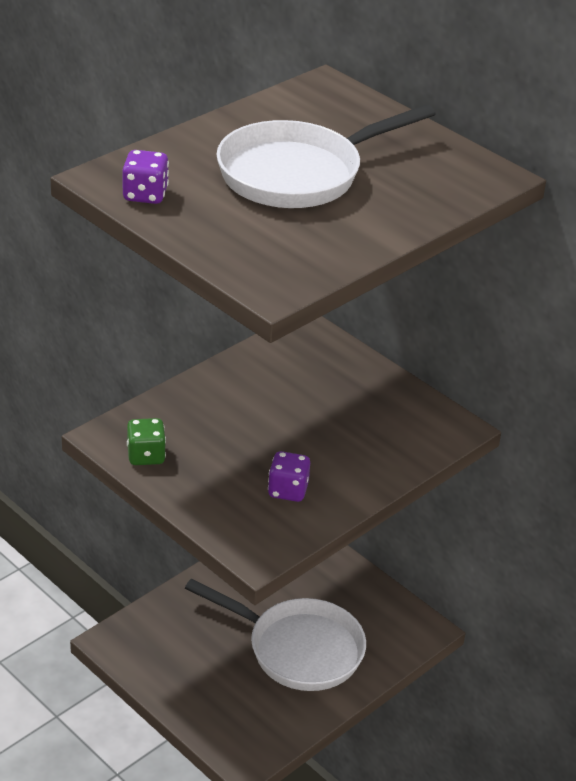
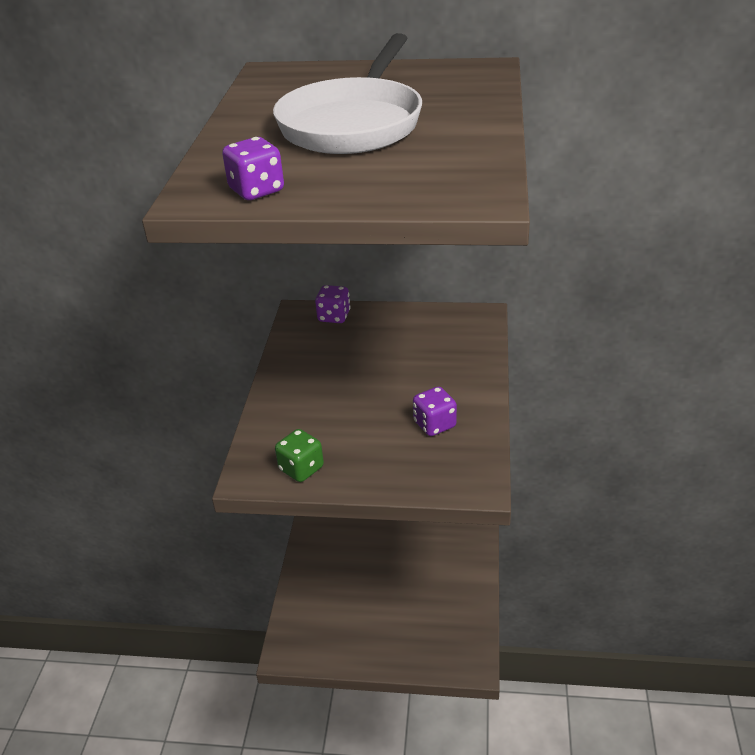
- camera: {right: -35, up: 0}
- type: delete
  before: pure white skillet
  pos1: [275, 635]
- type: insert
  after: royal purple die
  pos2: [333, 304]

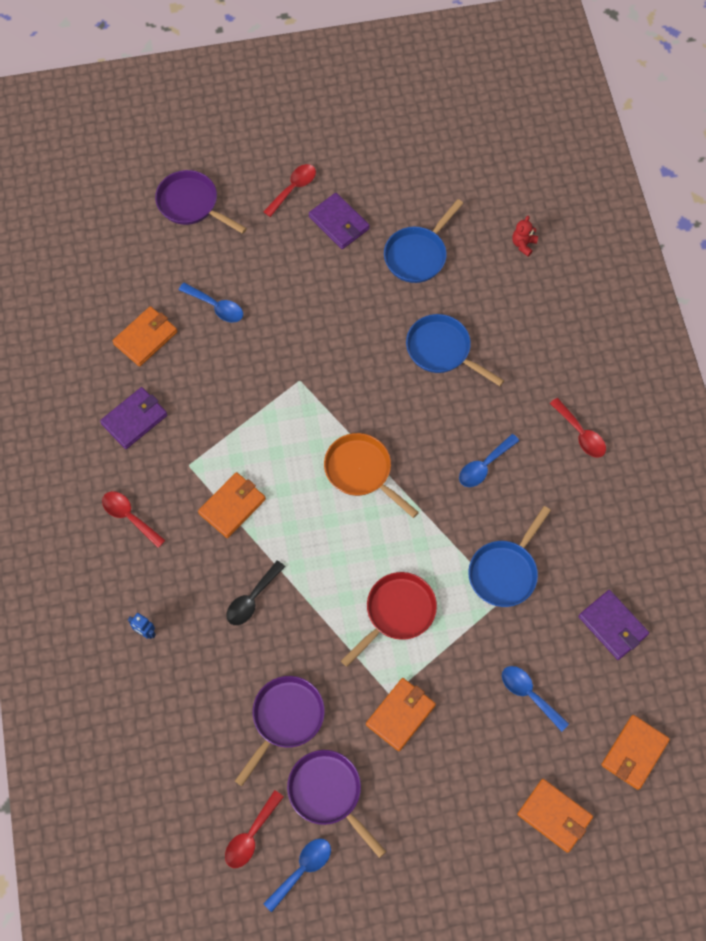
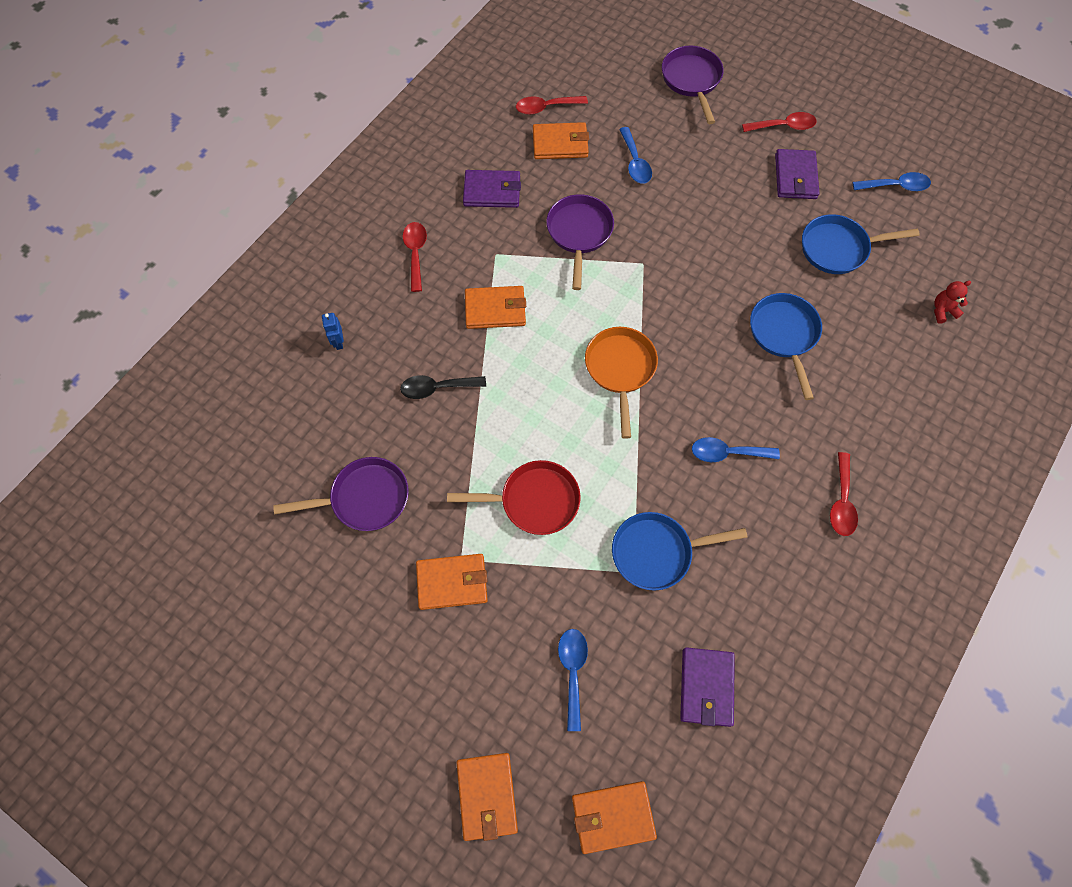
- camera: {right: 45, up: 0}
- type: move
  before: royal purple skillet
  pos1: [336, 804]
  pos2: [580, 242]
- type: move
  before: crimson tablespoon
  pos1: [254, 829]
  pos2: [552, 105]
- type: move
  before: royal blue tablespoon
  pos1: [297, 875]
  pos2: [891, 181]

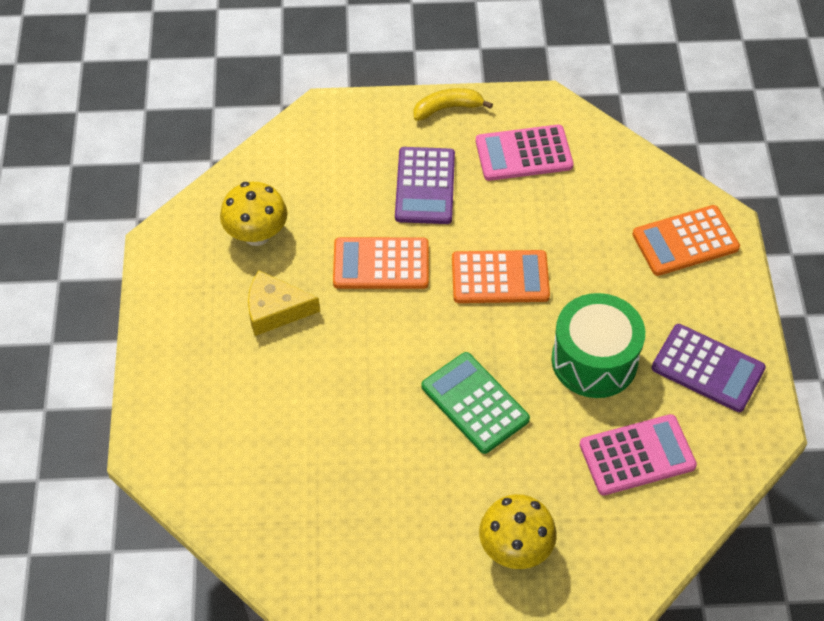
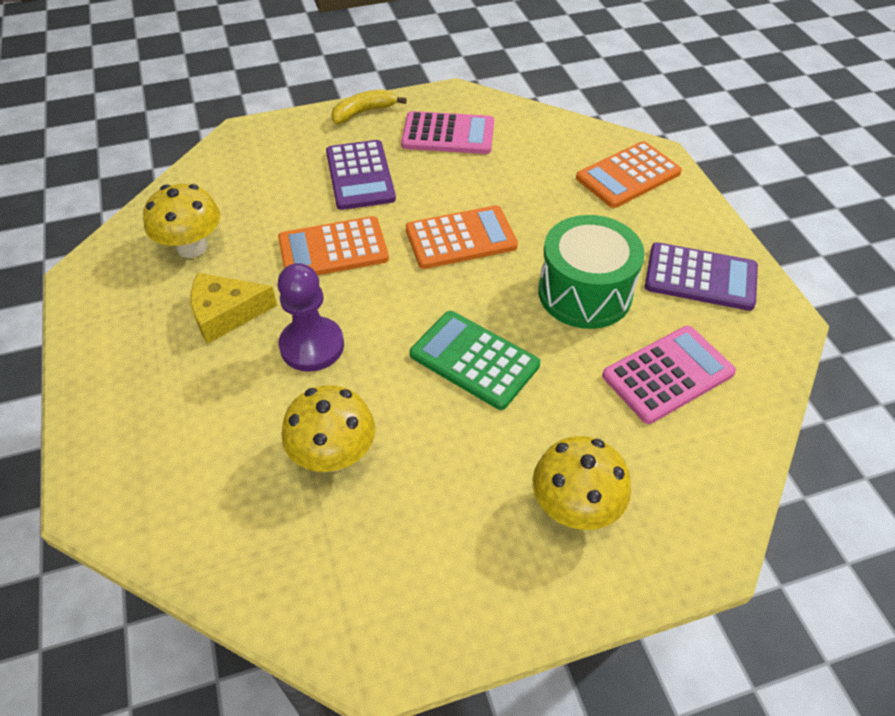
- camera: {right: -15, up: -5}
- type: rotate
  before: rosy pocket calculator
  pos1: [525, 153]
  pos2: [447, 132]
  turn: -150
- type: insert
  after: royal purple pawn
  pos2: [311, 317]
- type: insert
  after: yellow fungus
  pos2: [328, 428]

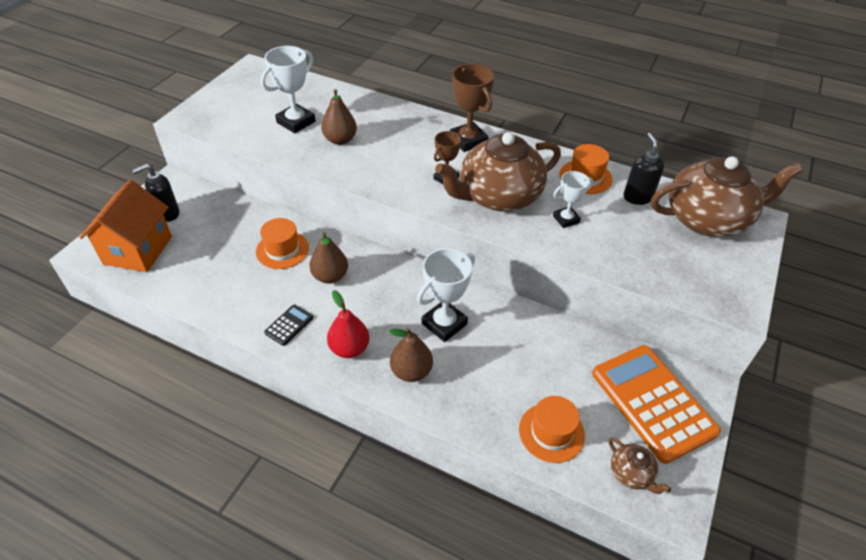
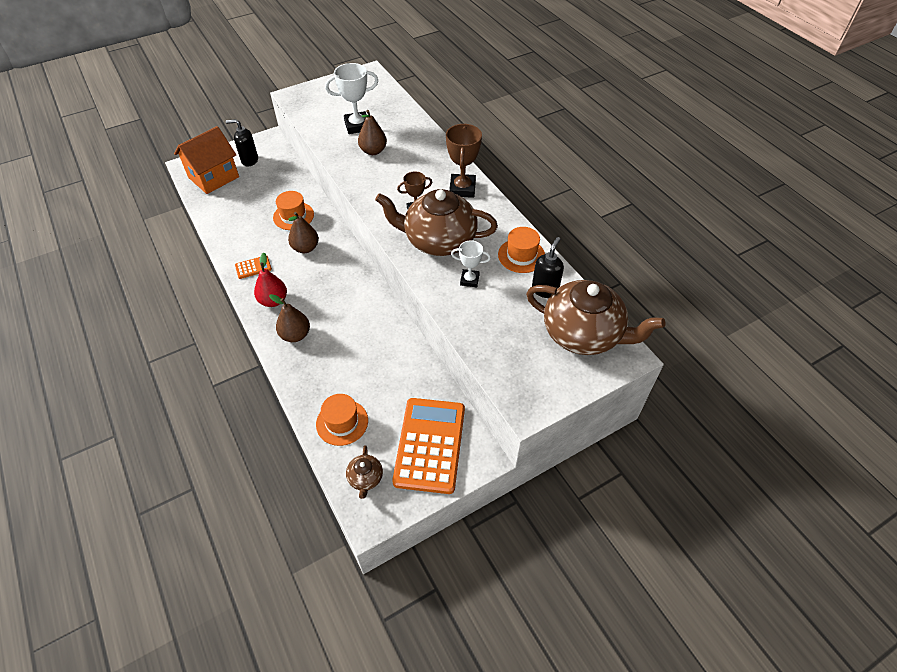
- camera: {right: 35, up: 5}
- type: delete
  before: pure white prize cup
  pos1: [446, 295]
- type: recolor
  before: jet-black pocket calculator
  after: orange-coloured pocket calculator
  pos1: [288, 325]
  pos2: [253, 267]

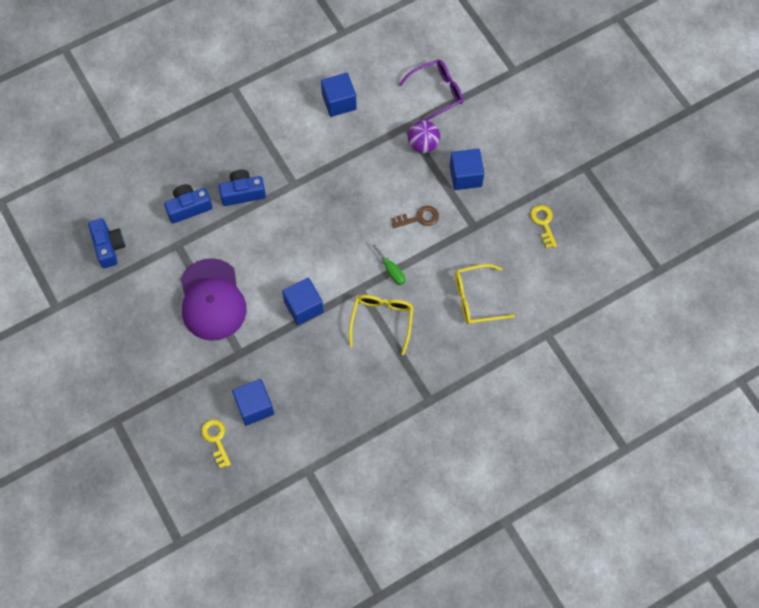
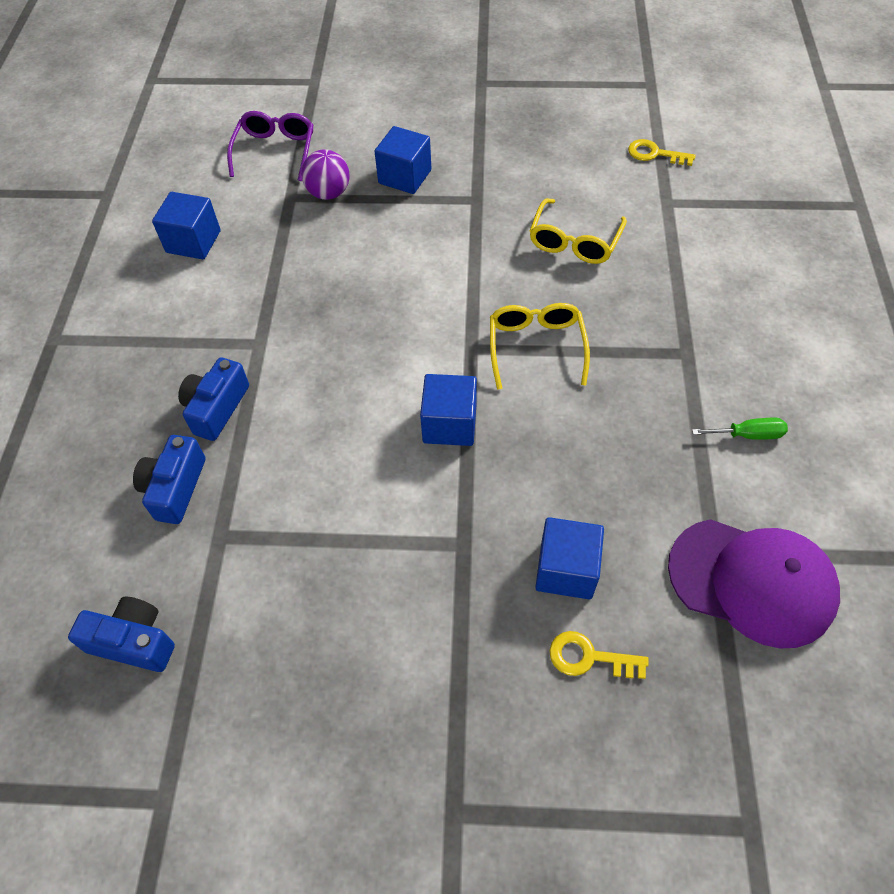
- camera: {right: -55, up: -10}
- type: move
  before: yellow key
  pos1: [543, 226]
  pos2: [662, 152]
- type: delete
  before: brown key
  pos1: [415, 217]
- type: move
  before: emerald screwdriver
  pos1: [388, 263]
  pos2: [740, 429]
- type: move
  before: royal purple baseball cap
  pos1: [214, 299]
  pos2: [754, 583]
- type: rotate
  before: yellow eyeglasses
  pos1: [381, 325]
  pos2: [540, 346]
  turn: 45

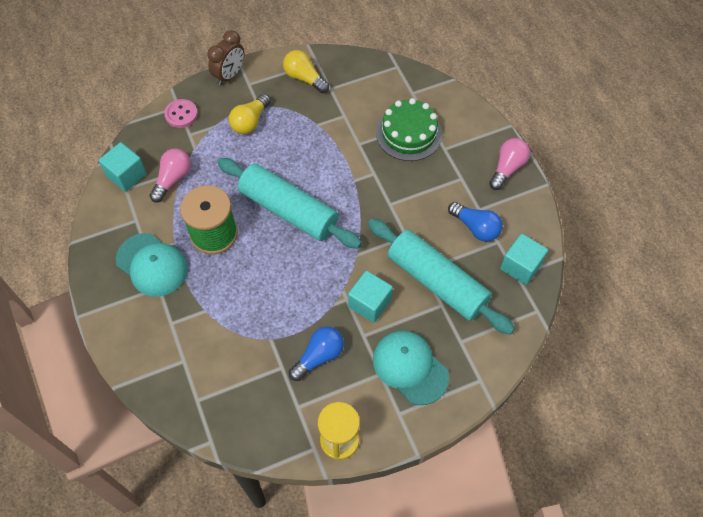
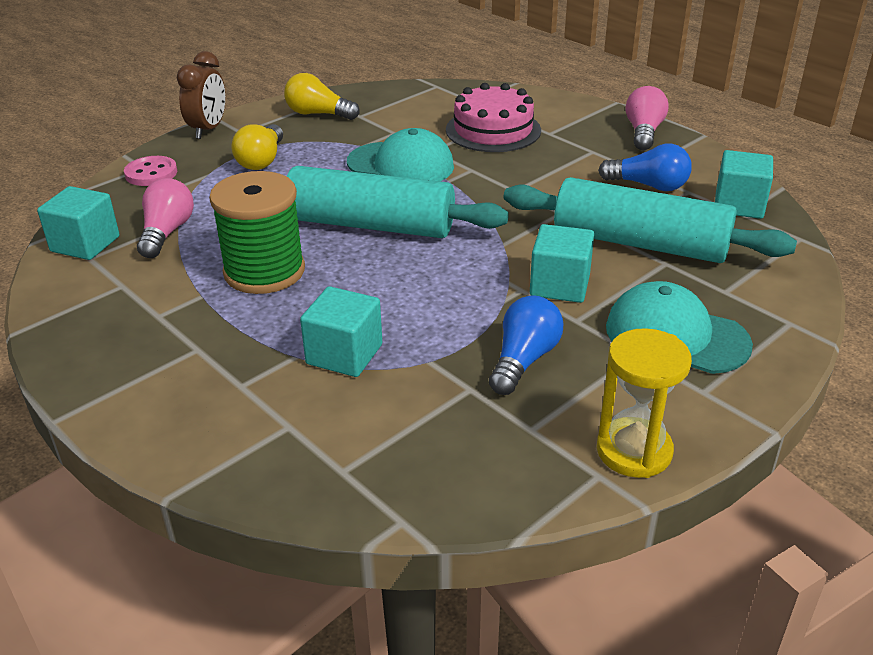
- camera: {right: -20, up: -25}
- type: recolor
  before: emerald cake
  after: rosy cake
  pos1: [409, 129]
  pos2: [493, 117]
- type: move
  before: turquoise baseball cap
  pos1: [152, 265]
  pos2: [400, 154]
- type: insert
  after: turquoise block
  pos2: [341, 331]

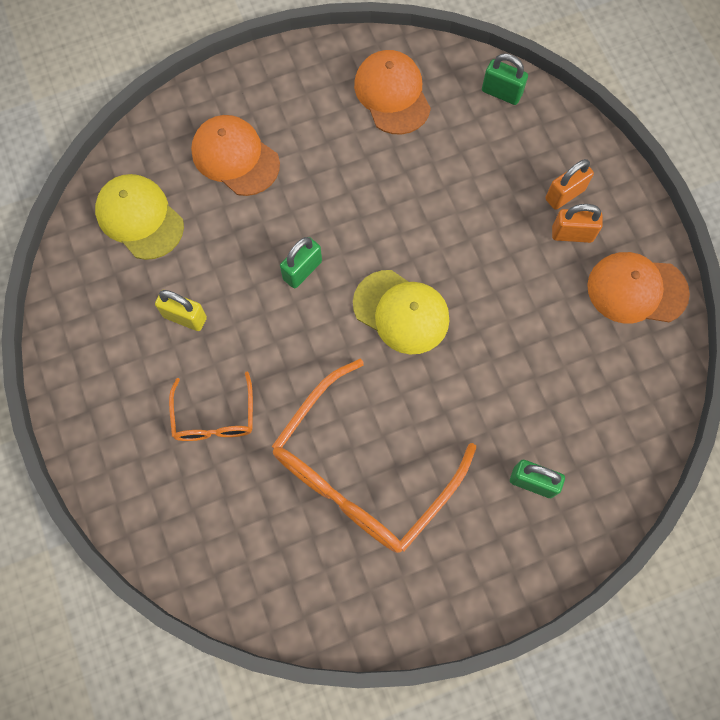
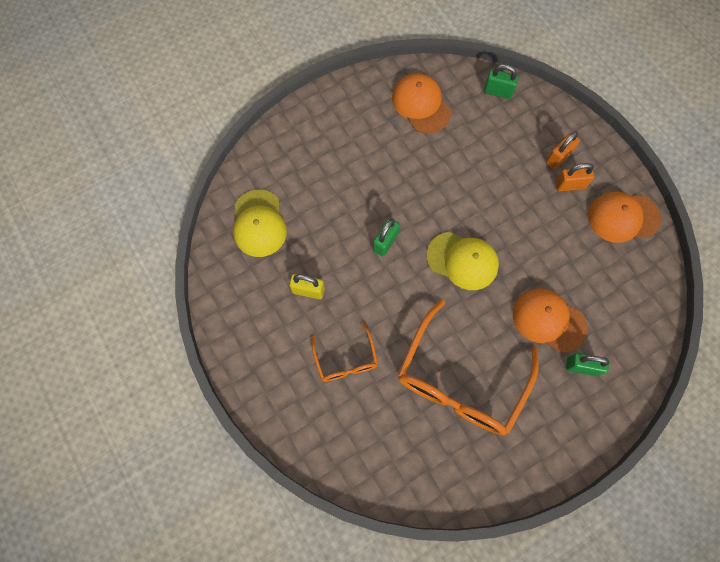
- camera: {right: -10, up: 0}
- type: move
  before: orange-coloured baseball cap
  pos1: [235, 155]
  pos2: [550, 320]
- type: rotate
  before: yellow baseball cap
  pos1: [139, 217]
  pos2: [260, 223]
  turn: -135

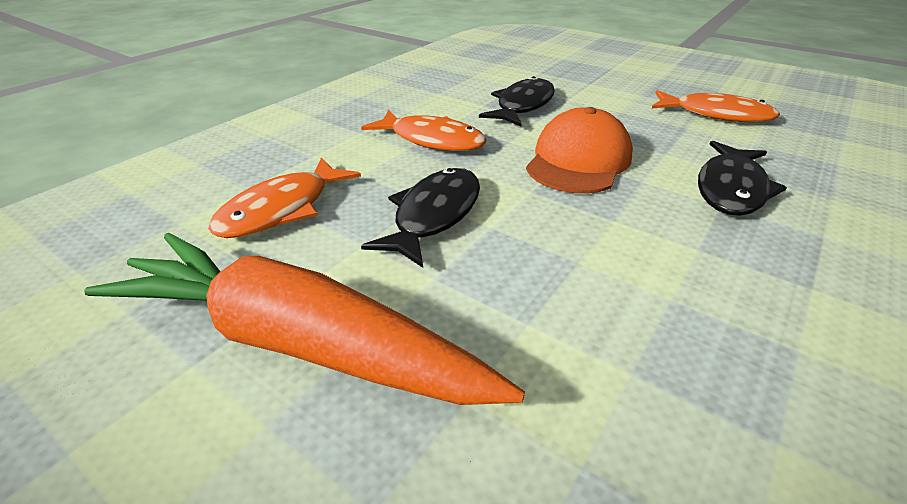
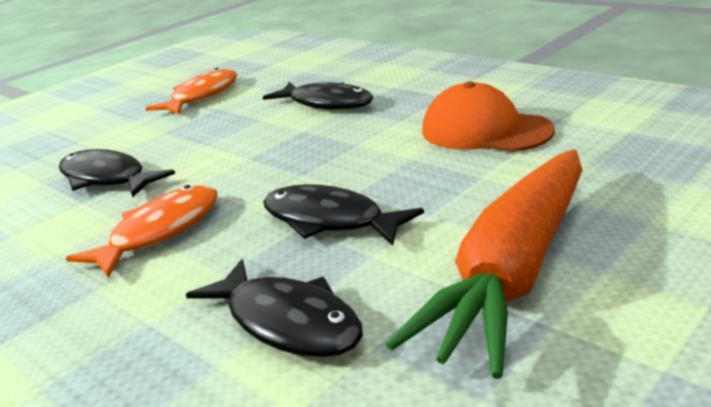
- camera: {right: -80, up: -10}
- type: move
  before: orange-coloured baseball cap
  pos1: [579, 150]
  pos2: [488, 116]
- type: recolor
  before: orange-coloured fish
  after: jet-black fish
  pos1: [284, 197]
  pos2: [274, 308]

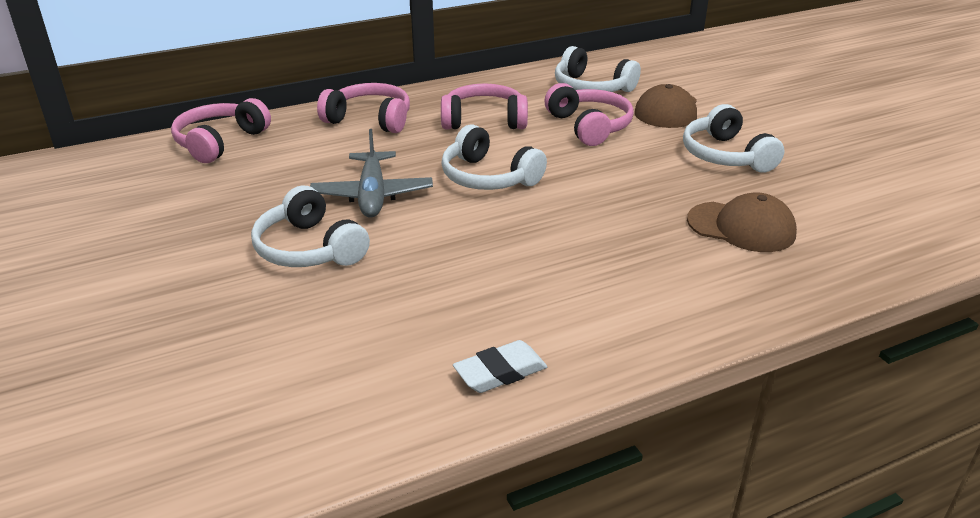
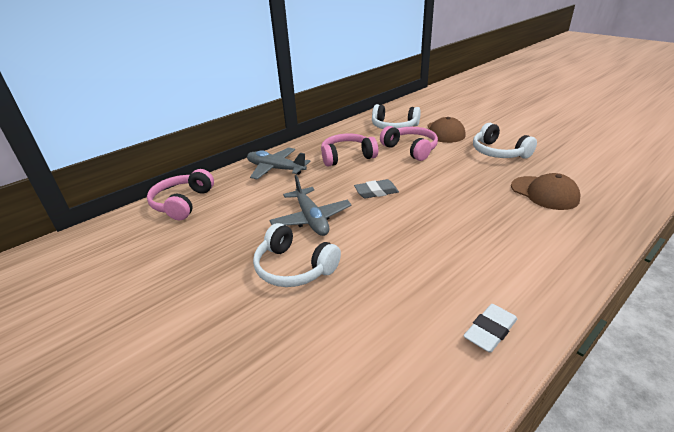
- camera: {right: -15, up: 0}
- type: replace
  before: rosy headset
  after: grey plane
  pos1: [363, 108]
  pos2: [278, 163]
- type: replace
  before: pure white headset
  after: grey eraser
  pos1: [494, 157]
  pos2: [376, 188]
- type: rotate
  before: brown baseball cap
  pos1: [742, 222]
  pos2: [546, 191]
  turn: 45

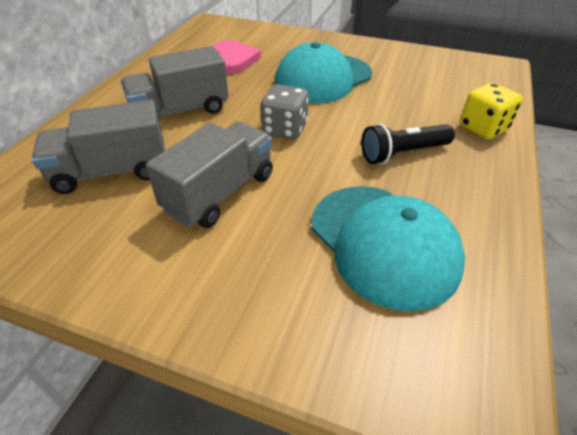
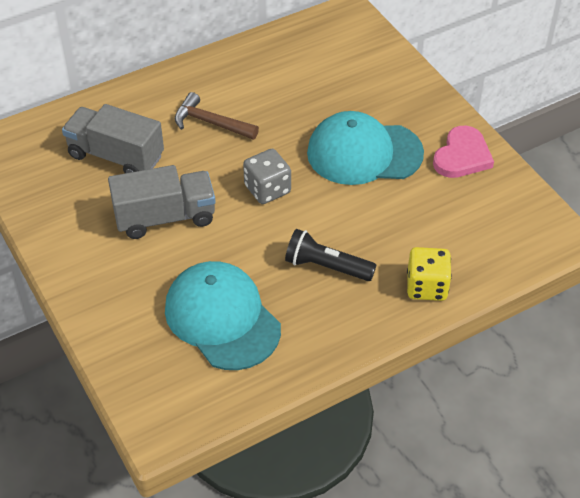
- camera: {right: 40, up: 5}
- type: move
  before: rosy heart shape
  pos1: [237, 57]
  pos2: [463, 152]
- type: replace
  before: grey lorry
  after: brown carpenter's hammer
  pos1: [175, 82]
  pos2: [217, 116]
- type: rotate
  before: turquoise baseball cap
  pos1: [388, 249]
  pos2: [223, 315]
  turn: 135

